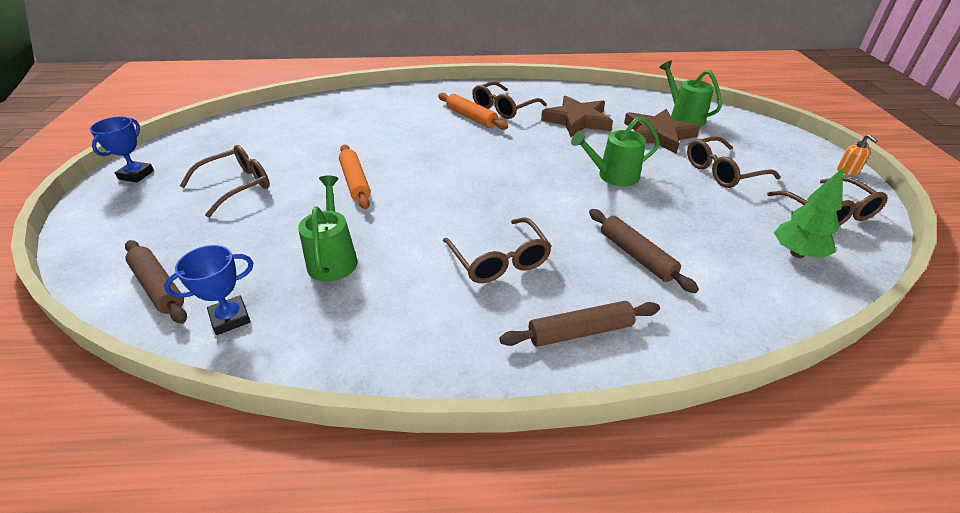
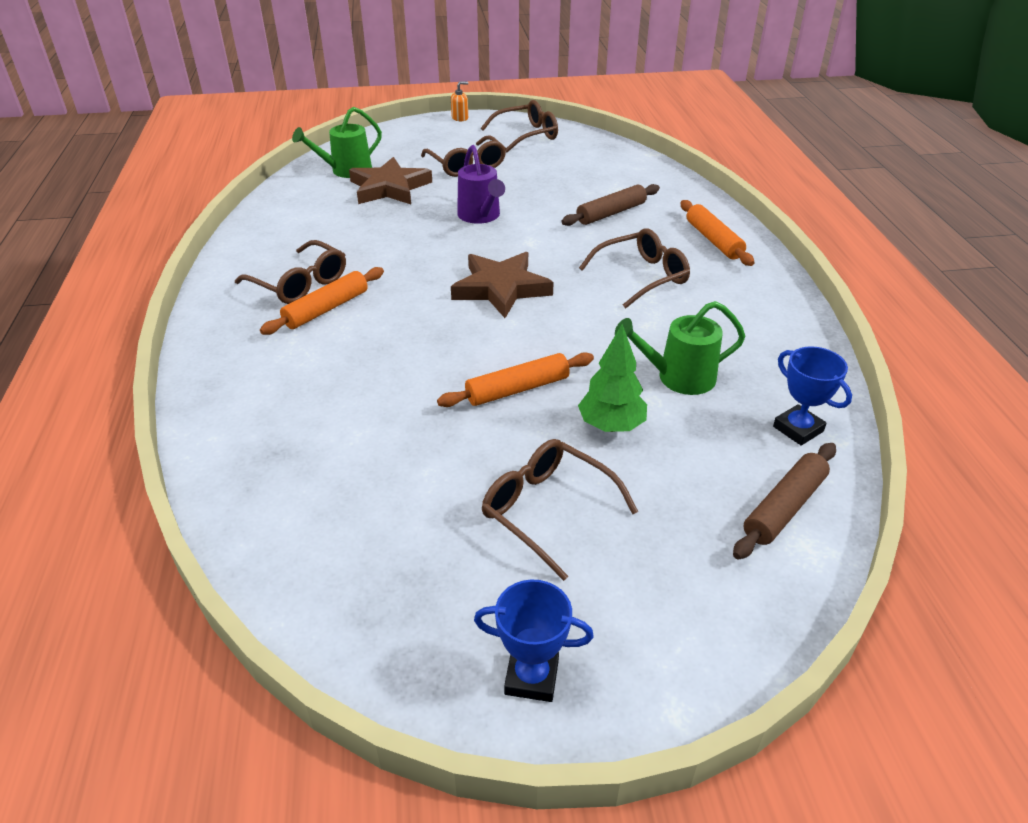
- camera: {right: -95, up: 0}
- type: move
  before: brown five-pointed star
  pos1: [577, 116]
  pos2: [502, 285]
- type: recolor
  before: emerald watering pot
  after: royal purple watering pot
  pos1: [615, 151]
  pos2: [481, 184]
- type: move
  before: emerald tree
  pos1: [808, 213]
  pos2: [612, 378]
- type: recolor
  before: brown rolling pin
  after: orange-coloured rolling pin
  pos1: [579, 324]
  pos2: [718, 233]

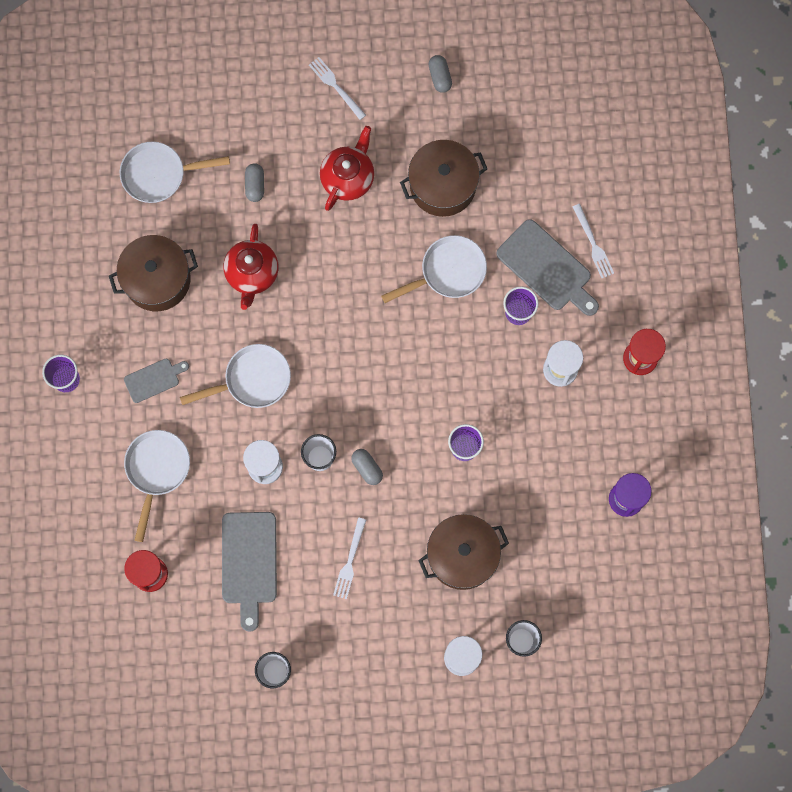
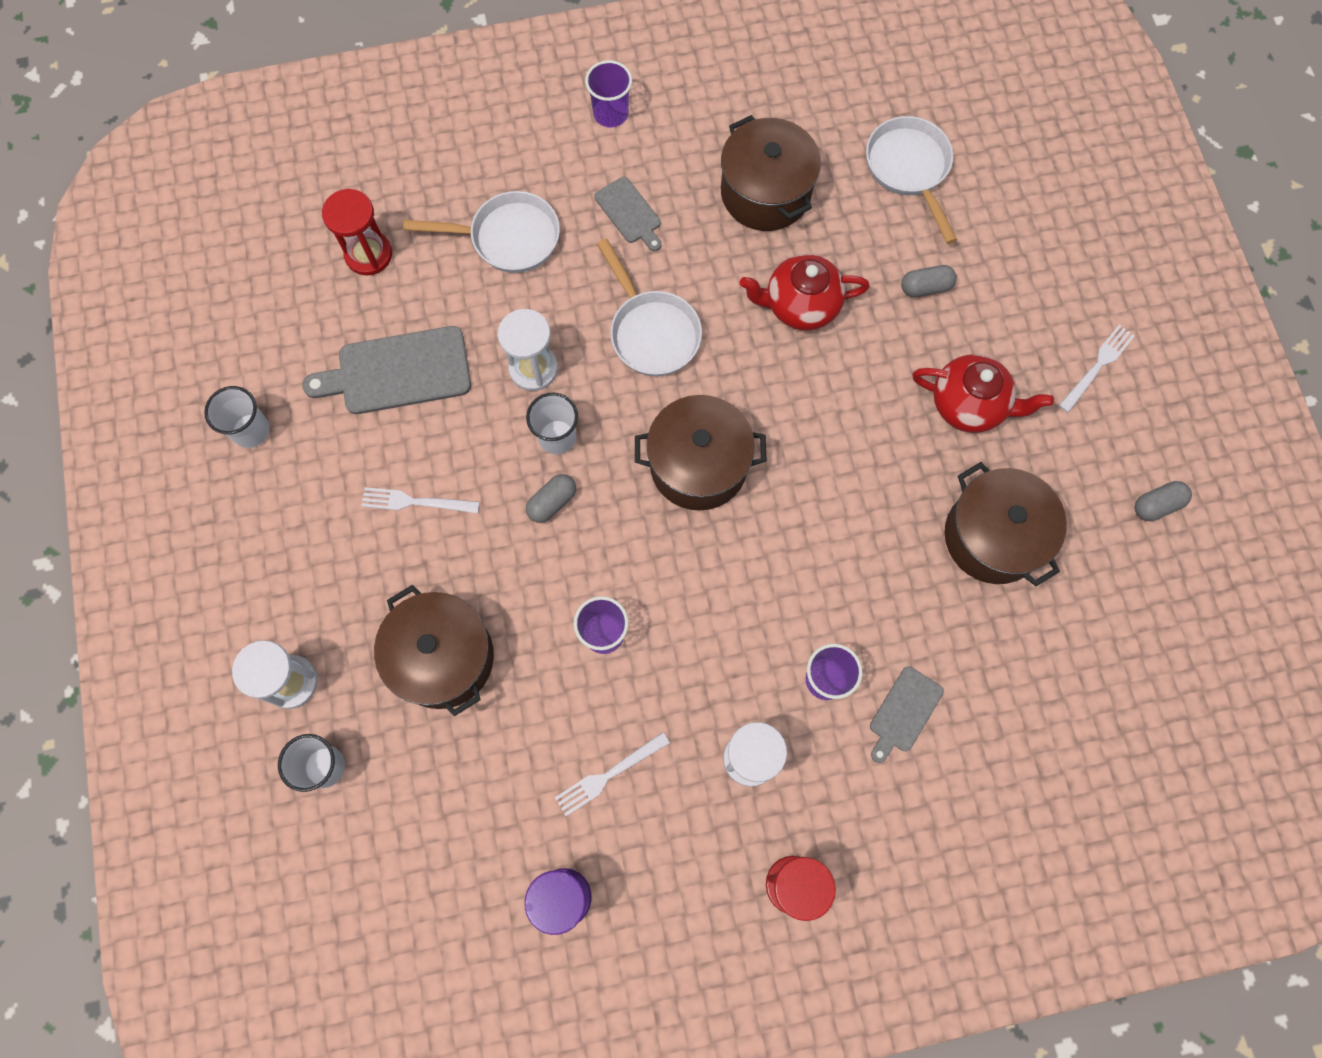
- camera: {right: 80, up: -5}
- type: move
  before: pure white dinner fork
  pos1: [593, 241]
  pos2: [612, 774]
- type: resize
  before: grey chopping board
  pos1: [547, 267]
  pos2: [907, 714]
  scale: 0.56
- type: delete
  before: pure white skillet
  pos1: [434, 269]
- type: insert
  after: brown cooking pot
  pos2: [701, 452]

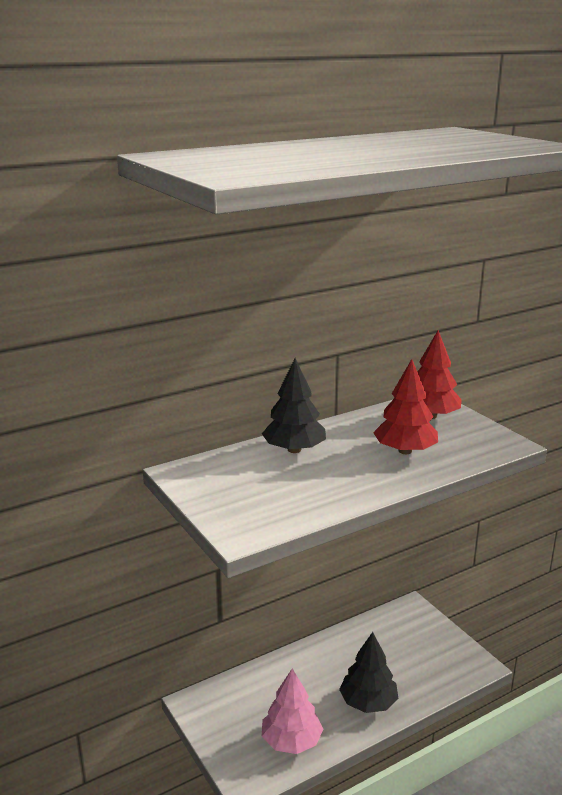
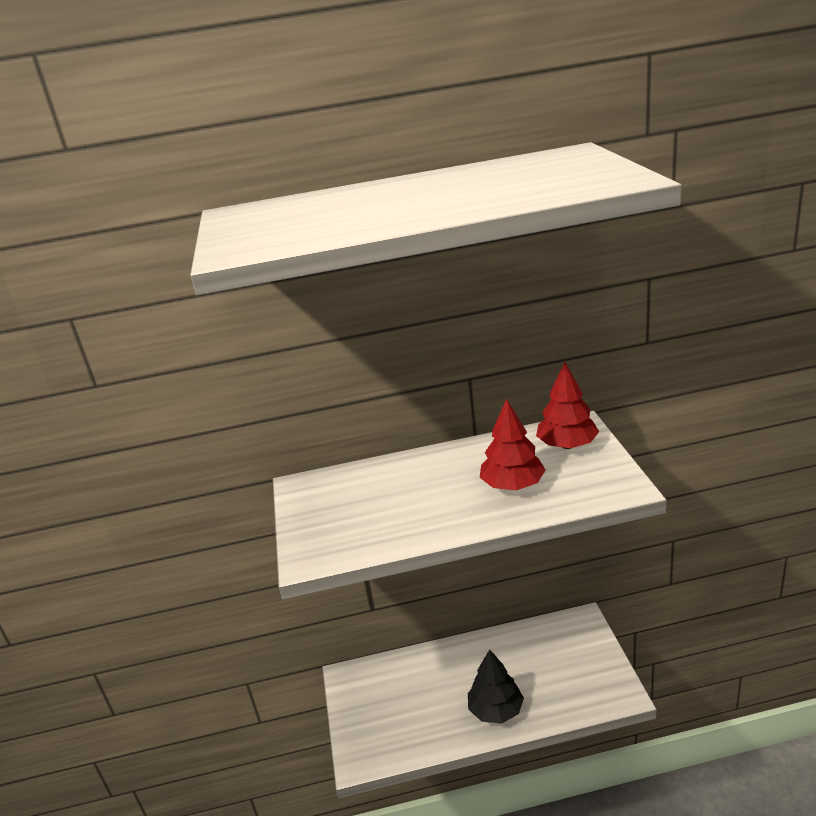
- camera: {right: 25, up: 5}
- type: delete
  before: jet-black tree
  pos1: [294, 405]
- type: delete
  before: rosy tree
  pos1: [292, 711]

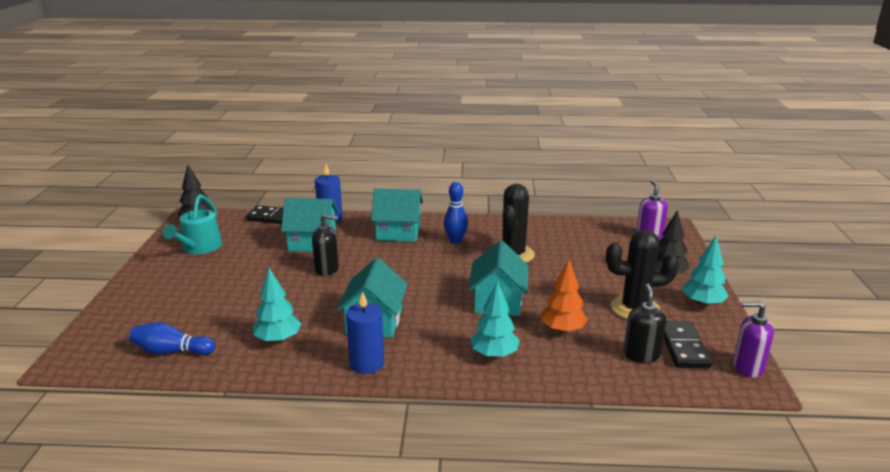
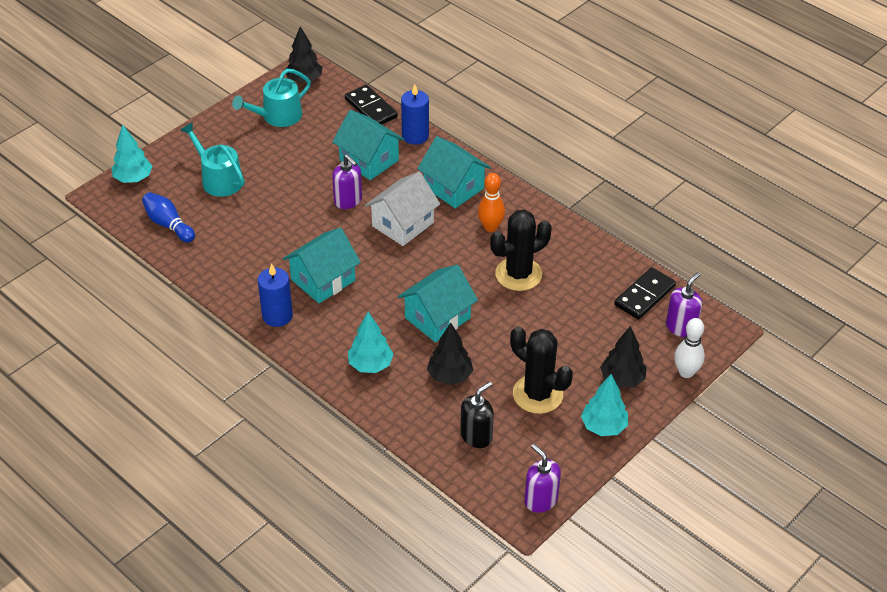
- camera: {right: 40, up: 20}
- type: recolor
  before: royal blue bowling pin
  after: orange-coloured bowling pin
  pos1: [456, 212]
  pos2: [491, 202]
- type: recolor
  before: jet-black pump bottle
  after: royal purple pump bottle
  pos1: [325, 245]
  pos2: [347, 181]
- type: recolor
  before: orange-coloured tree
  after: jet-black tree
  pos1: [564, 296]
  pos2: [450, 354]
- type: move
  before: turquoise tree
  pos1: [277, 305]
  pos2: [131, 153]
- type: move
  before: jet-black domino tile
  pos1: [687, 344]
  pos2: [645, 293]
- type: insert
  after: turquoise watering pot
  pos2: [212, 159]
- type: insert
  after: pure white cottage
  pos2: [402, 209]
- type: insert
  after: pure white bowling pin
  pos2: [689, 348]

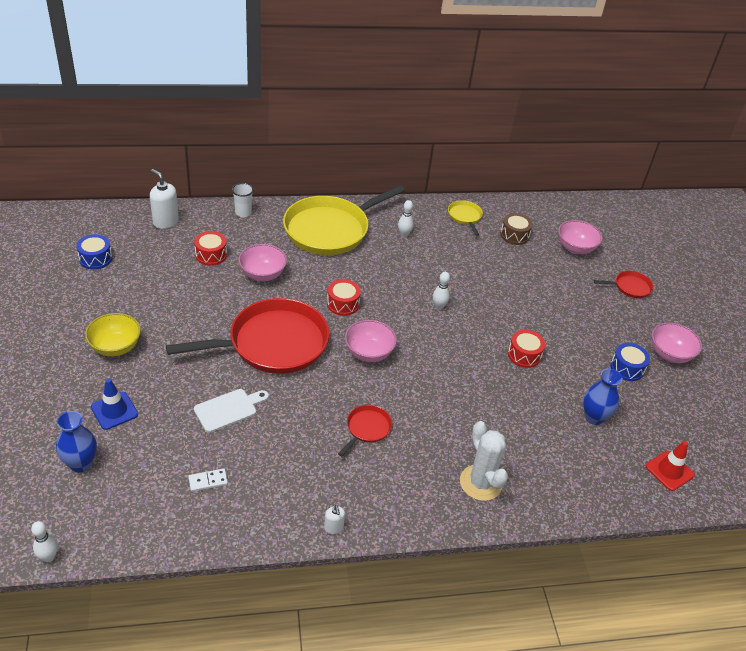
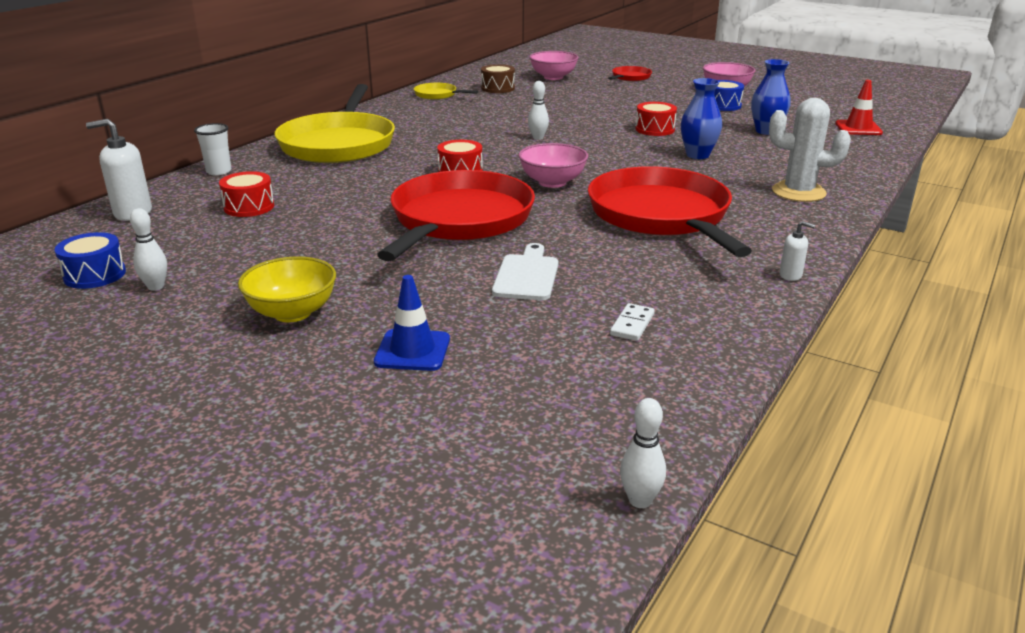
- camera: {right: -45, up: -15}
- type: move
  before: pure white bowling pin
  pos1: [405, 218]
  pos2: [148, 249]
- type: delete
  before: rosy bowl
  pos1: [262, 262]
- type: resize
  before: crimson skillet
  pos1: [365, 430]
  pos2: [670, 211]
  scale: 2.32
- type: move
  before: royal blue flower vase
  pos1: [76, 442]
  pos2: [701, 118]

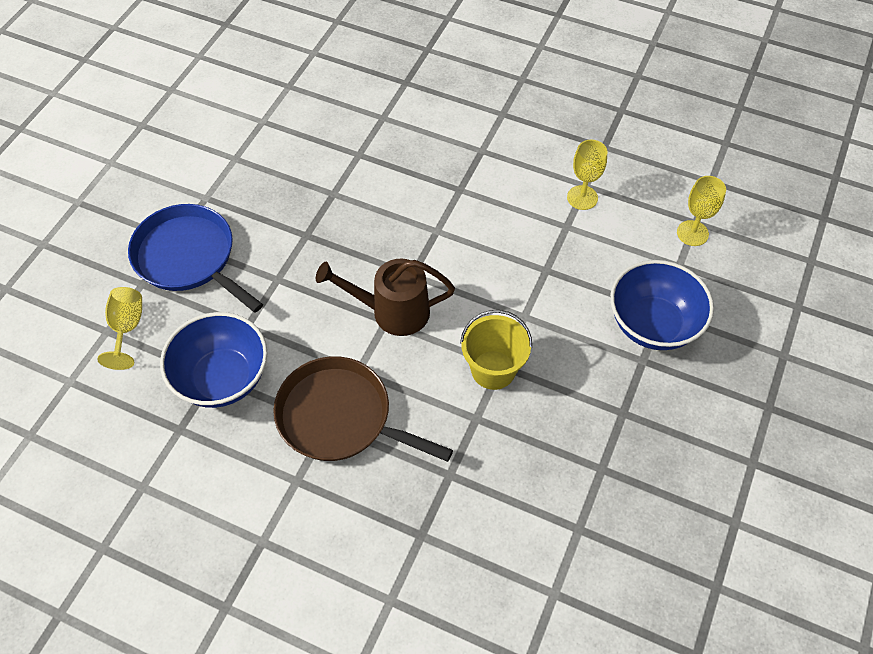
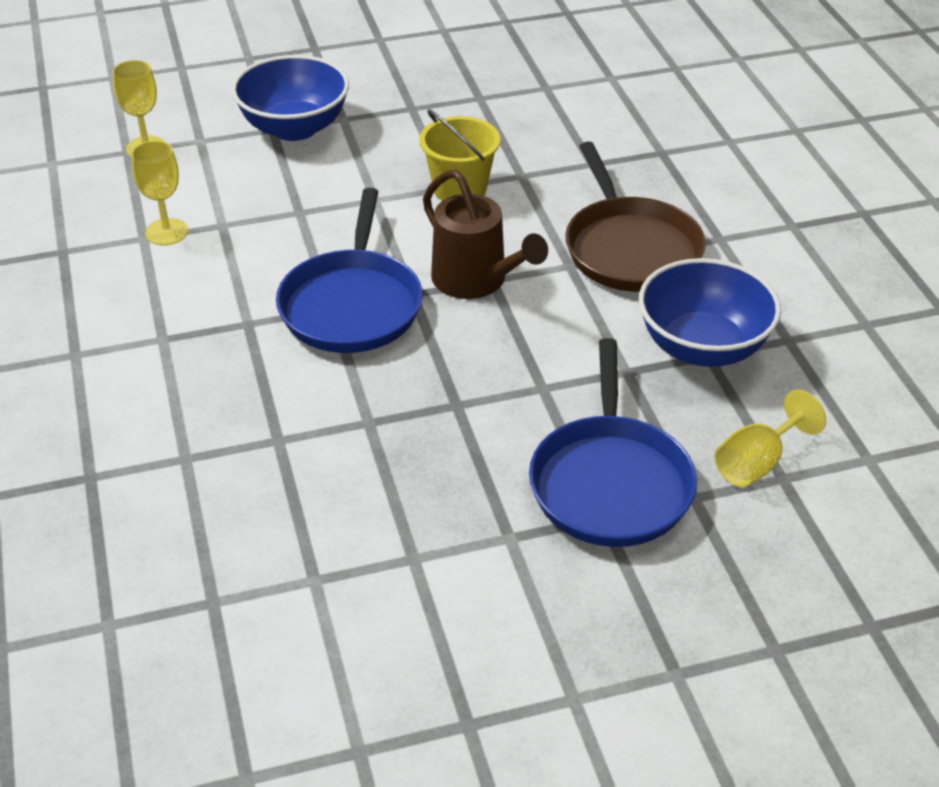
- camera: {right: -130, up: -15}
- type: insert
  after: royal blue skillet
  pos2: [349, 270]

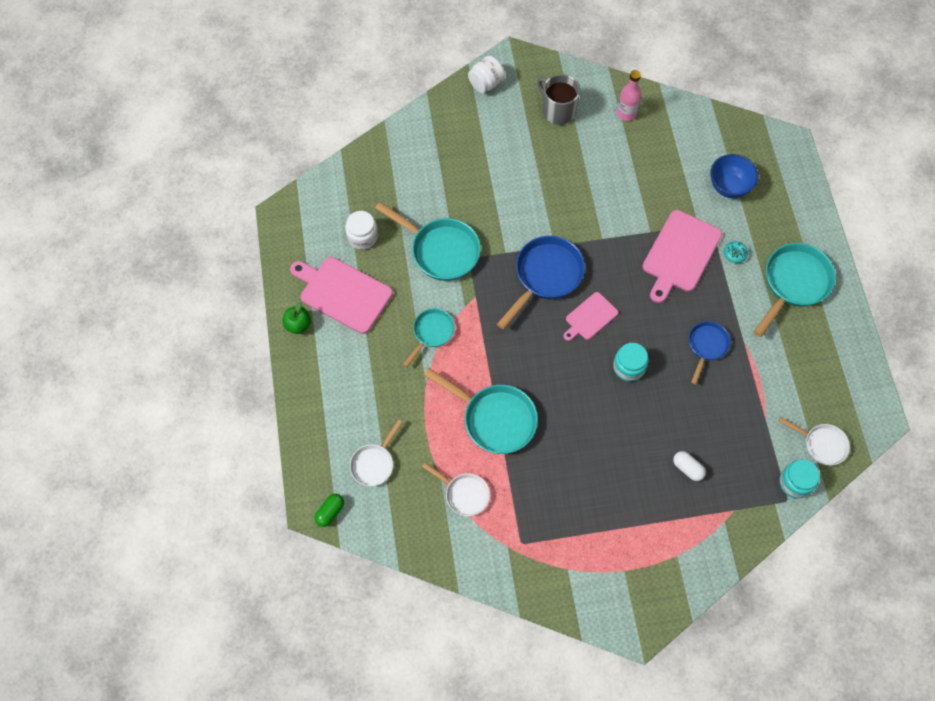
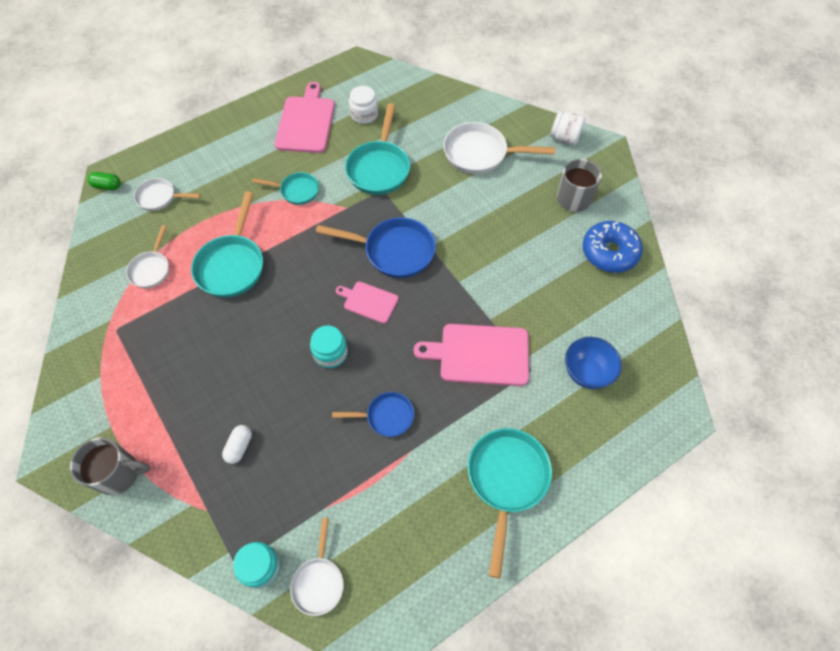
- camera: {right: 65, up: -5}
- type: replace
  before: rosy flask
  after: royal blue glazed donut
  pos1: [629, 95]
  pos2: [612, 247]
- type: delete
  before: turquoise glazed donut
  pos1: [736, 252]
- type: rotate
  before: turquoise skillet
  pos1: [795, 290]
  pos2: [510, 503]
  turn: -90
- type: delete
  before: emerald apple fruit
  pos1: [297, 318]
- type: insert
  after: pure white skillet
  pos2: [499, 148]
- type: insert
  after: grey tea mug
  pos2: [110, 466]

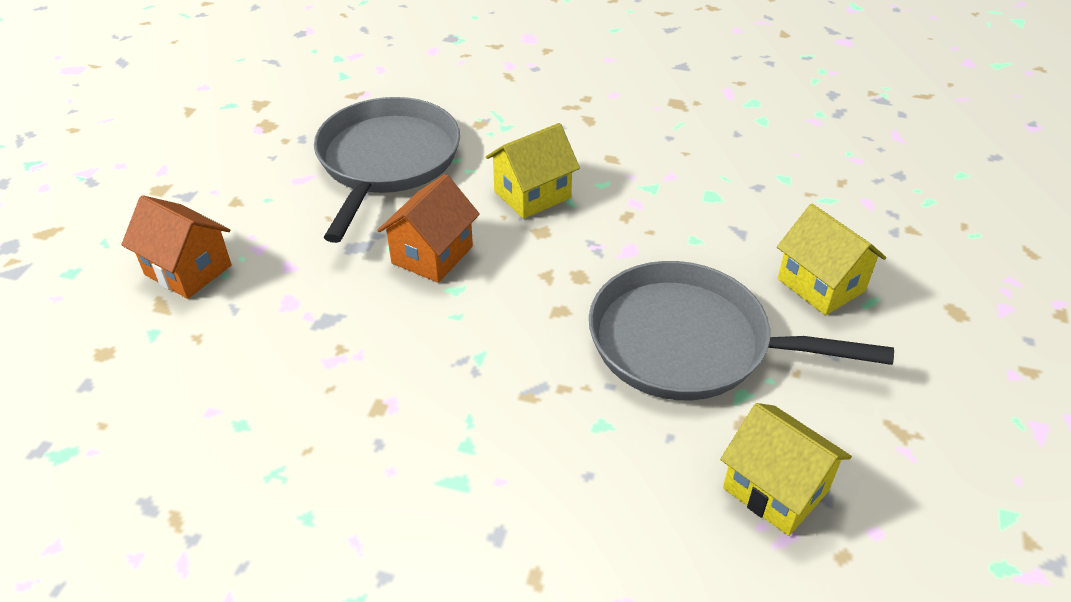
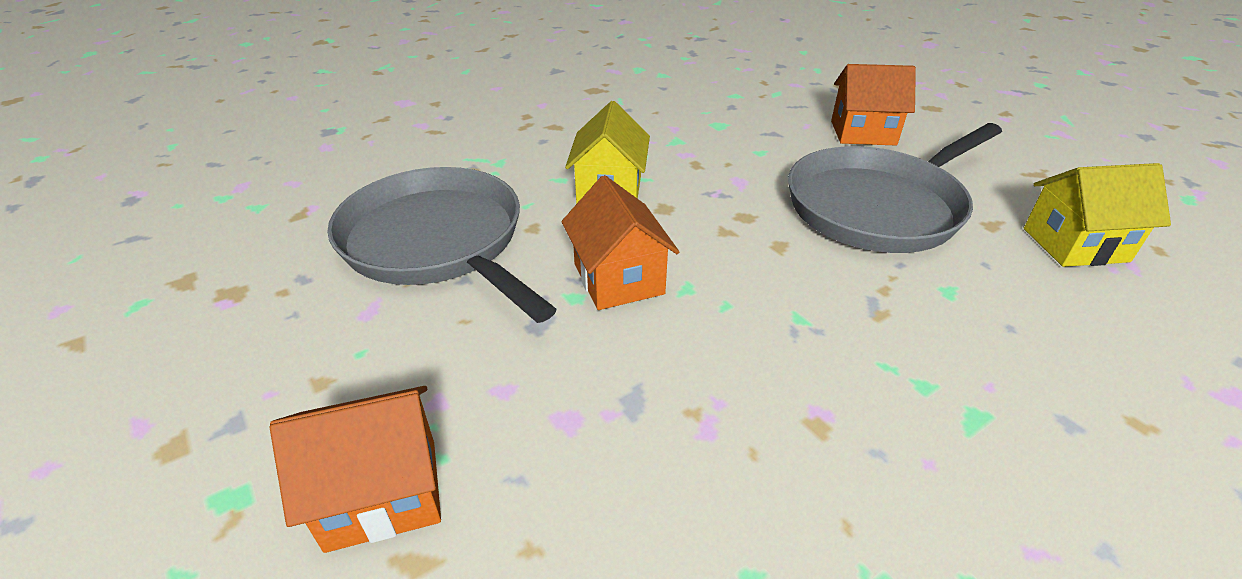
- camera: {right: -50, up: -5}
- type: recolor
  before: yellow cottage
  after: orange-coloured cottage
  pos1: [831, 259]
  pos2: [873, 104]

